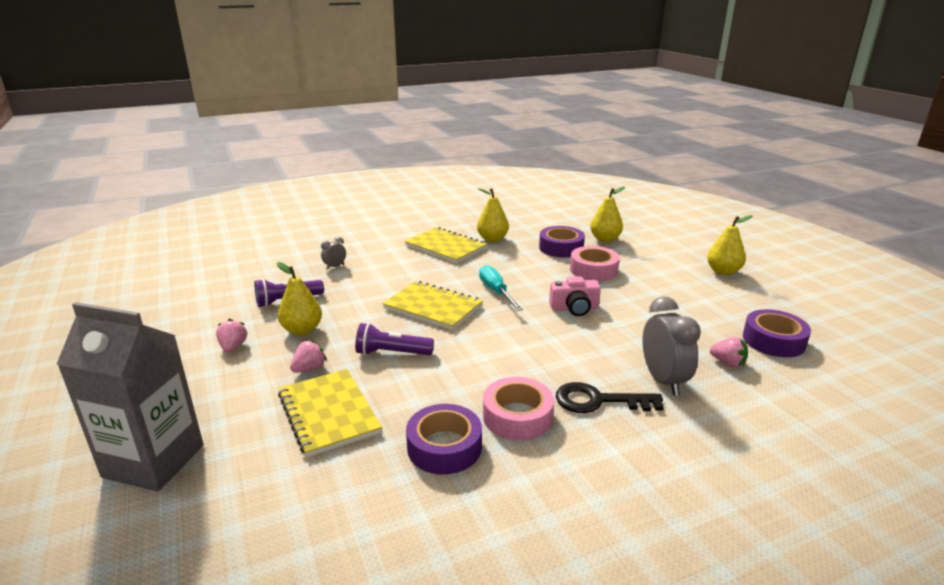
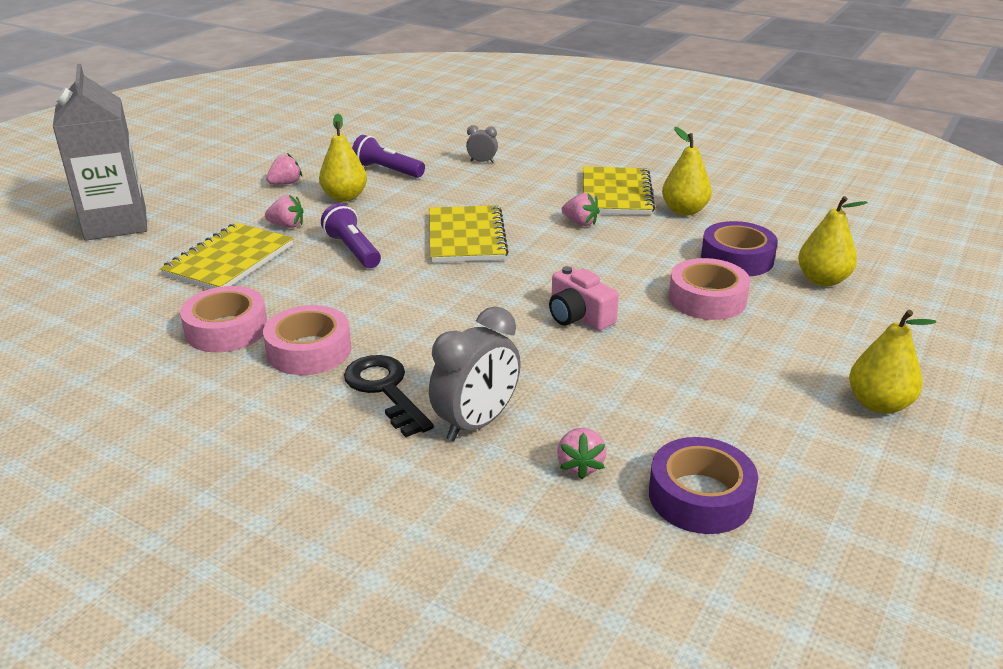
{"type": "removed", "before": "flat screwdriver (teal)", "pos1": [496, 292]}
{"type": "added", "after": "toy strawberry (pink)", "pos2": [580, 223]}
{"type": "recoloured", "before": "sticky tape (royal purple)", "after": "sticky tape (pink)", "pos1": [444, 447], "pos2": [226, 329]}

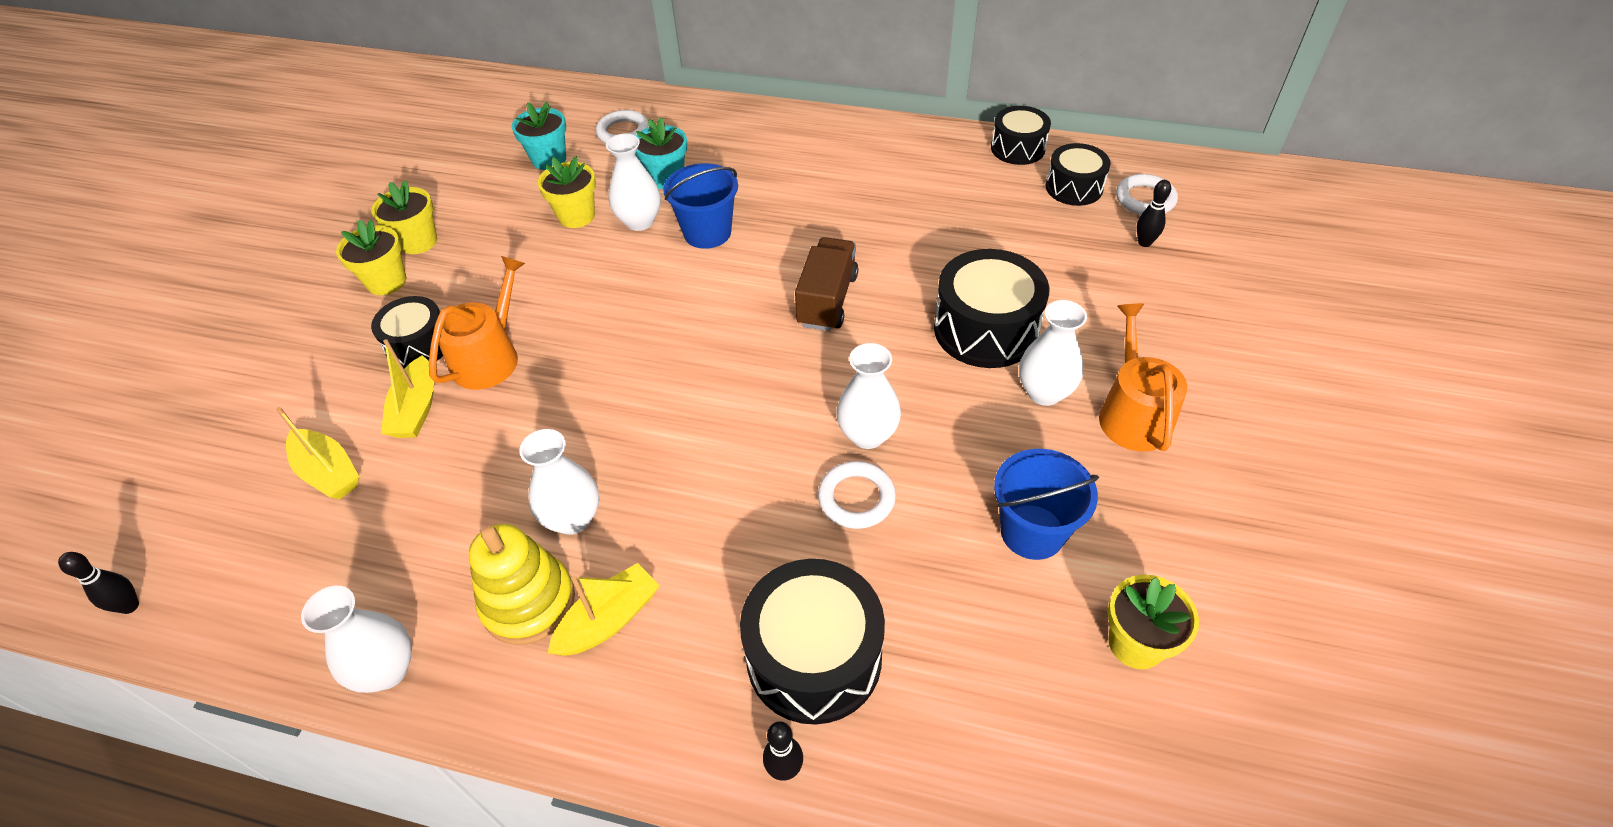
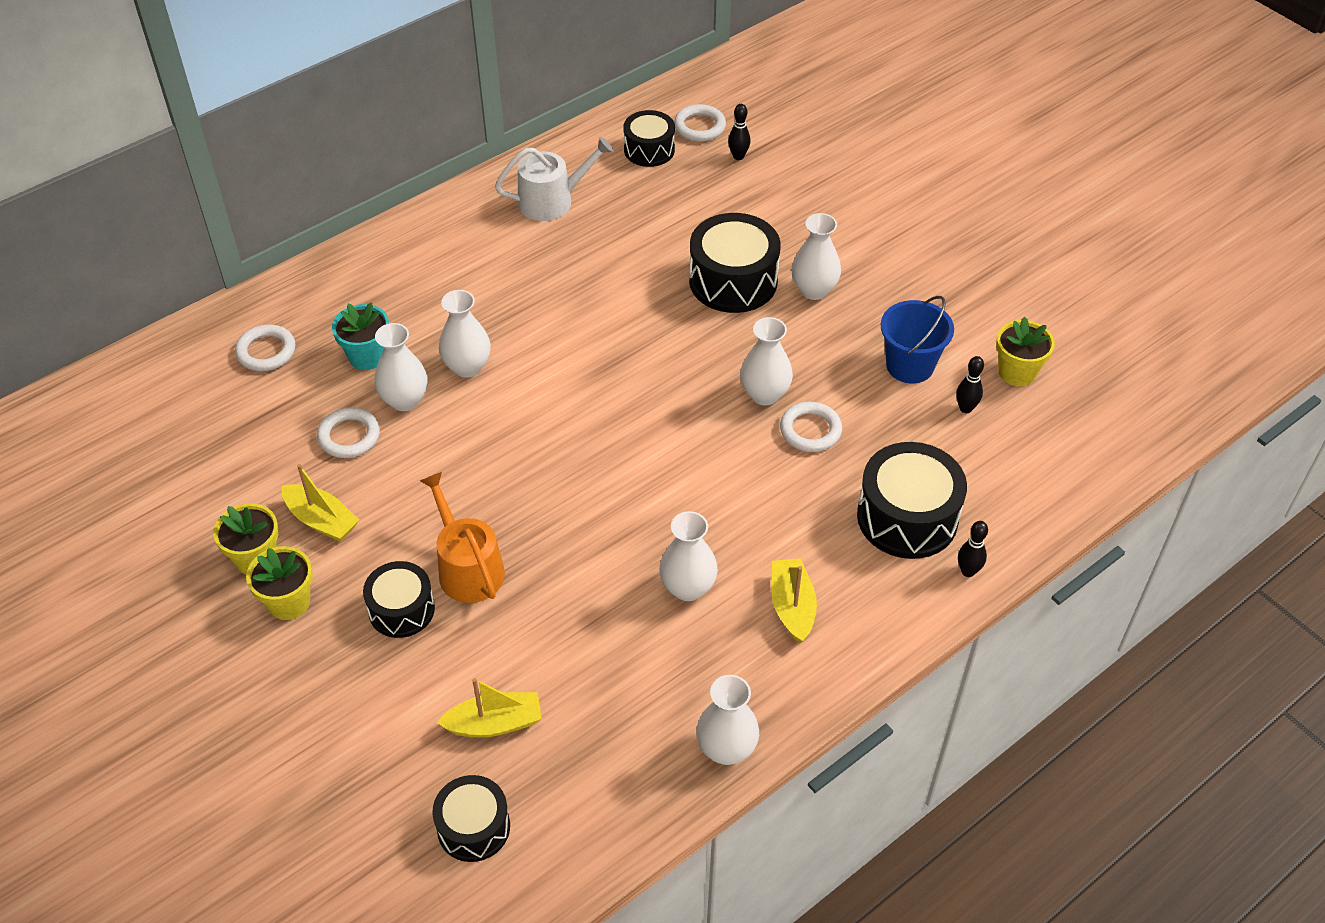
{"type": "removed", "before": "ring stacker (yellow)", "pos1": [528, 602]}
{"type": "removed", "before": "plant pot (teal)", "pos1": [549, 159]}
{"type": "removed", "before": "truck (brown)", "pos1": [827, 300]}
{"type": "removed", "before": "watering can (orange-coloured)", "pos1": [1132, 413]}
{"type": "added", "after": "watering can (pure white)", "pos2": [552, 201]}
{"type": "moved", "before": "tenpin (jet-black)", "pos1": [130, 606], "pos2": [965, 408]}
{"type": "moved", "before": "toy boat (yellow)", "pos1": [416, 409], "pos2": [321, 520]}
{"type": "moved", "before": "toy drum (jet-black)", "pos1": [1017, 148], "pos2": [473, 827]}
{"type": "replaced", "before": "plant pot (yellow)", "after": "hoop (pure white)", "pos1": [576, 216], "pos2": [349, 436]}
{"type": "replaced", "before": "sand bucket (royal blue)", "after": "flower vase (pure white)", "pos1": [707, 232], "pos2": [467, 367]}

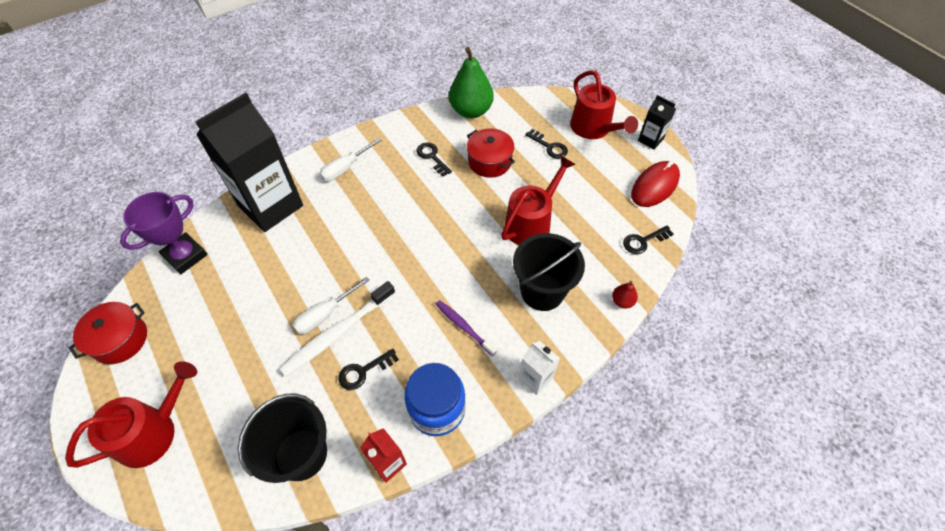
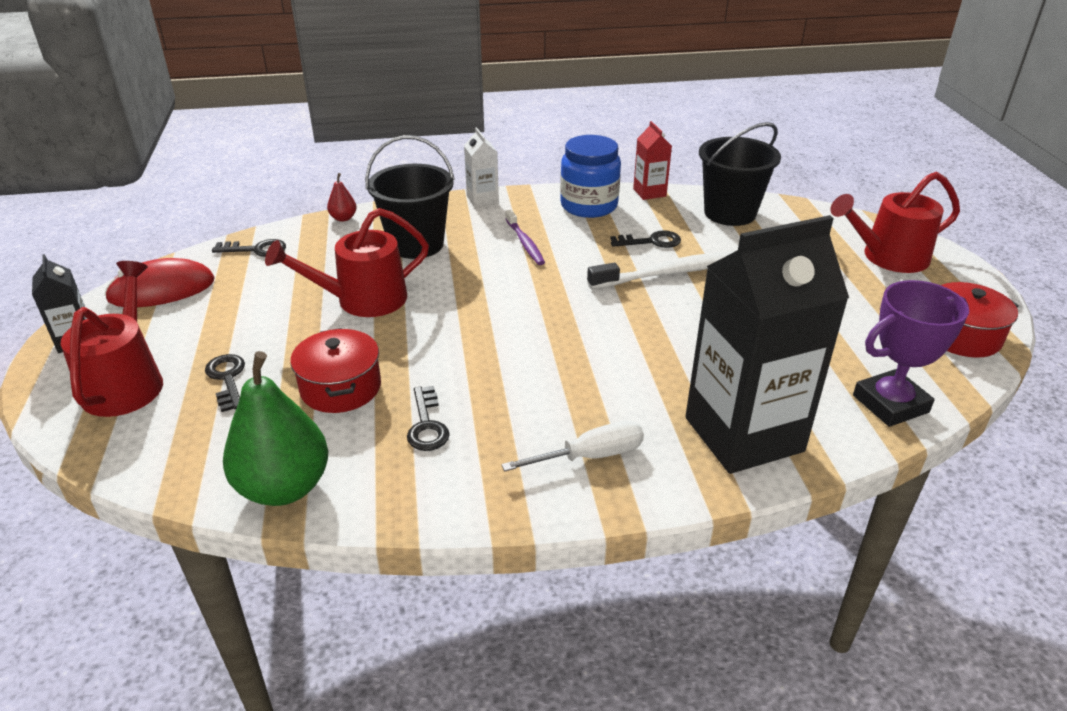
{"type": "removed", "before": "flat screwdriver (pure white)", "pos1": [324, 314]}

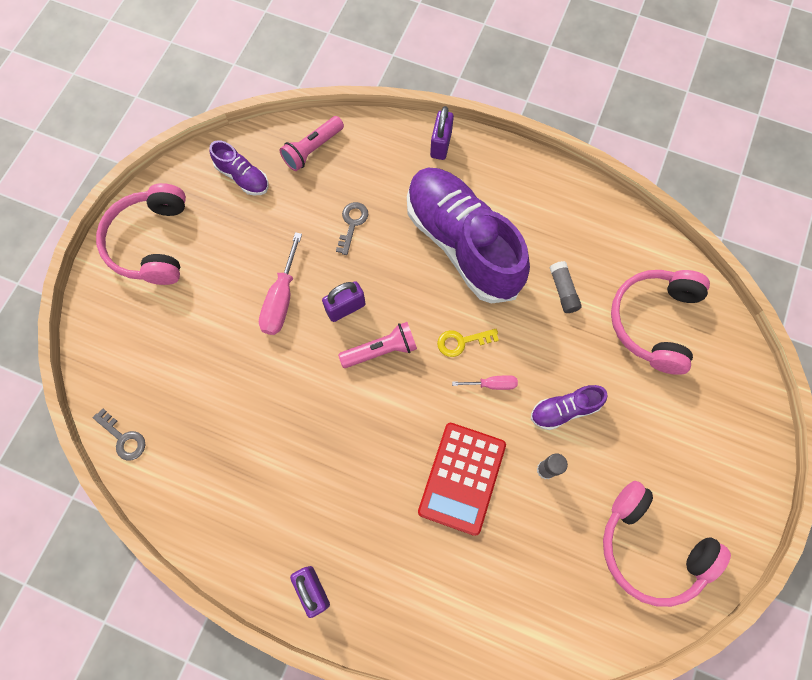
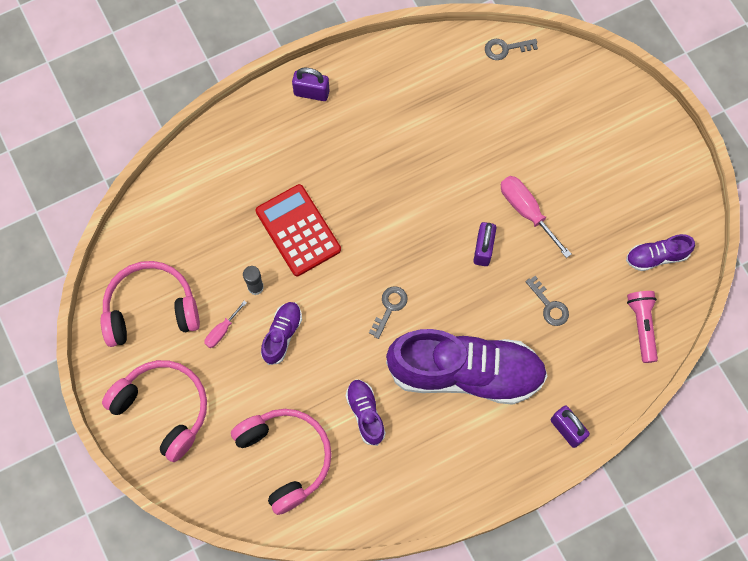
{"type": "removed", "before": "torch (pink)", "pos1": [381, 350]}
{"type": "moved", "before": "headphones (pink)", "pos1": [151, 242], "pos2": [164, 408]}
{"type": "moved", "before": "flat screwdriver (pink)", "pos1": [492, 384], "pos2": [222, 331]}
{"type": "replaced", "before": "glue stick (gray)", "after": "sneaker (royal purple)", "pos1": [563, 290], "pos2": [365, 413]}
{"type": "recoloured", "before": "door key (yellow)", "after": "door key (gray)", "pos1": [462, 341], "pos2": [389, 308]}

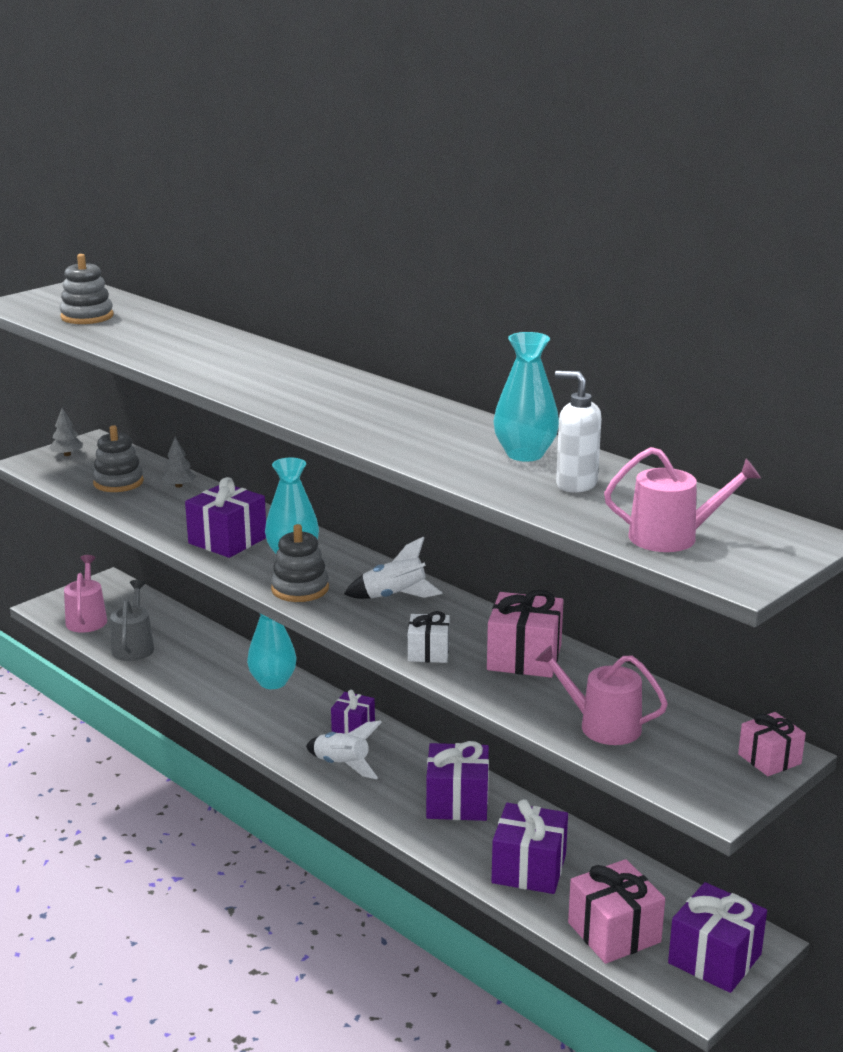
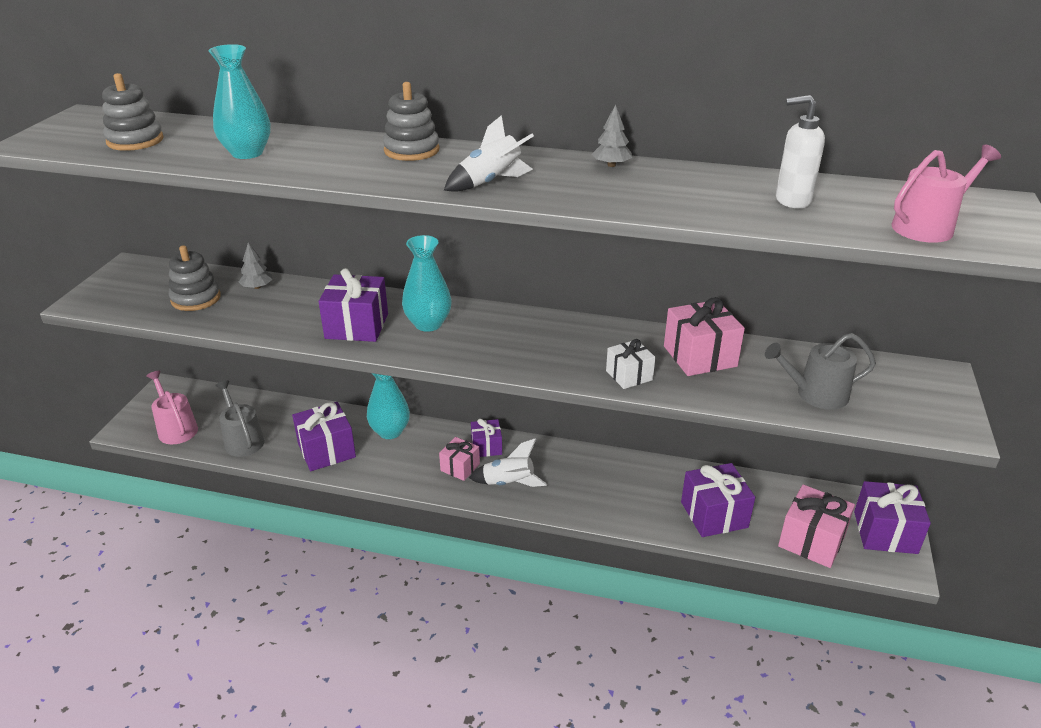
{"type": "moved", "before": "toy tree (gray)", "pos1": [67, 454], "pos2": [611, 165]}
{"type": "moved", "before": "ring stacker (gray)", "pos1": [300, 589], "pos2": [411, 150]}
{"type": "moved", "before": "rocket (pure white)", "pos1": [394, 597], "pos2": [490, 182]}
{"type": "moved", "before": "wrapped gift (royal purple)", "pos1": [457, 802], "pos2": [326, 450]}
{"type": "moved", "before": "flower vase (teal)", "pos1": [525, 454], "pos2": [247, 153]}
{"type": "moved", "before": "wrapped gift (pink)", "pos1": [769, 759], "pos2": [460, 467]}
{"type": "recoloured", "before": "watering can (pink)", "after": "watering can (gray)", "pos1": [602, 726], "pos2": [816, 394]}

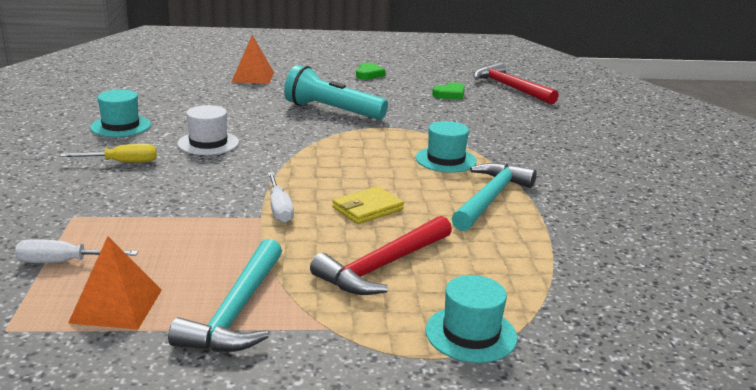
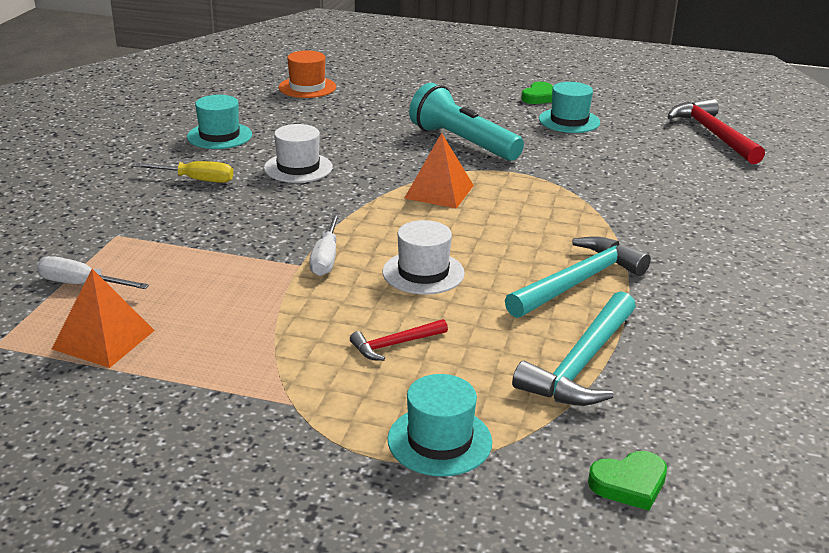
{"type": "added", "after": "tall hat (orange-coloured)", "pos2": [307, 87]}
{"type": "moved", "before": "claw hammer (teal)", "pos1": [237, 311], "pos2": [582, 364]}
{"type": "moved", "before": "solid pyramid (orange-coloured)", "pos1": [253, 77], "pos2": [439, 191]}
{"type": "moved", "before": "tall hat (teal)", "pos1": [446, 160], "pos2": [569, 121]}
{"type": "moved", "before": "love heart (leaf-green)", "pos1": [450, 94], "pos2": [629, 484]}
{"type": "replaced", "before": "billfold (yellow)", "after": "tall hat (pure white)", "pos1": [367, 208], "pos2": [423, 273]}
{"type": "resized", "before": "claw hammer (crimson)", "pos1": [383, 266], "pos2": [395, 345], "scale": 0.52}

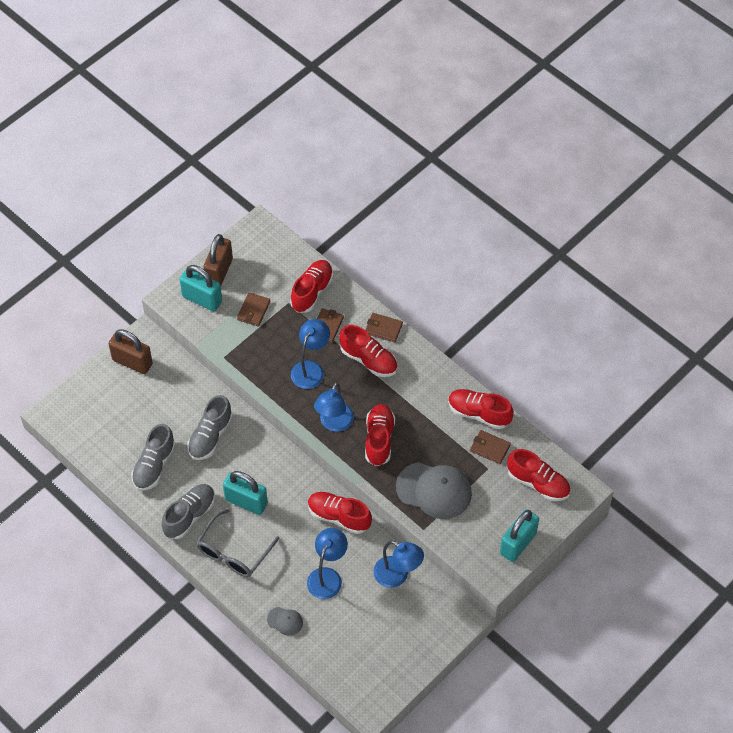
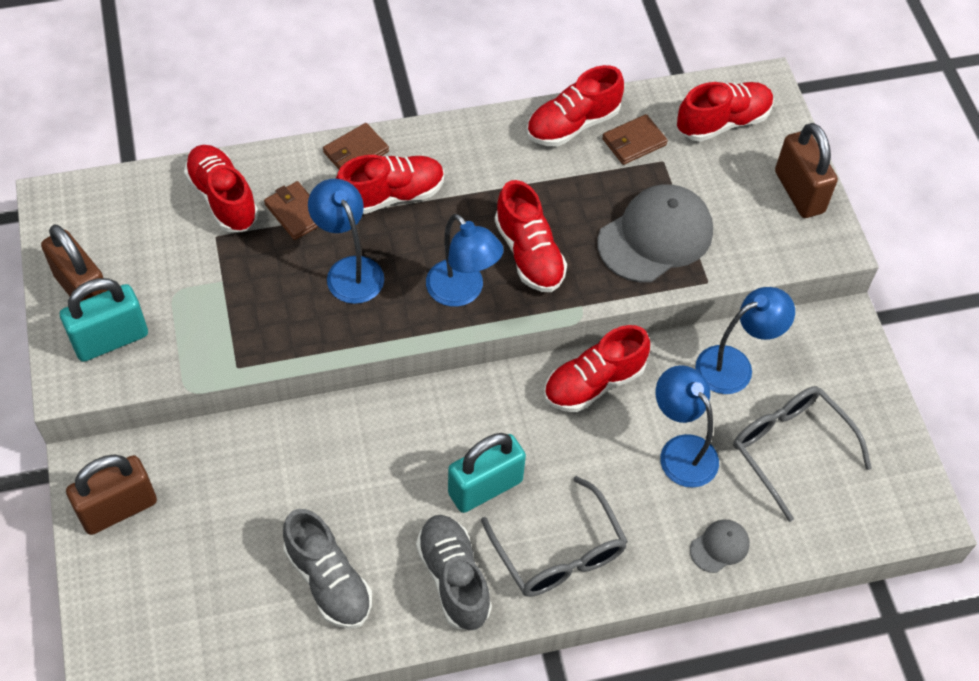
{"type": "removed", "before": "sneaker (gray)", "pos1": [210, 436]}
{"type": "removed", "before": "billfold (brown)", "pos1": [253, 310]}
{"type": "added", "after": "spectacles (gray)", "pos2": [790, 449]}
{"type": "recoloured", "before": "padlock (teal)", "after": "padlock (brown)", "pos1": [518, 543], "pos2": [799, 192]}
{"type": "turned", "before": "sneaker (crimson)", "pos1": [379, 439], "pos2": [529, 254], "turn": -150}

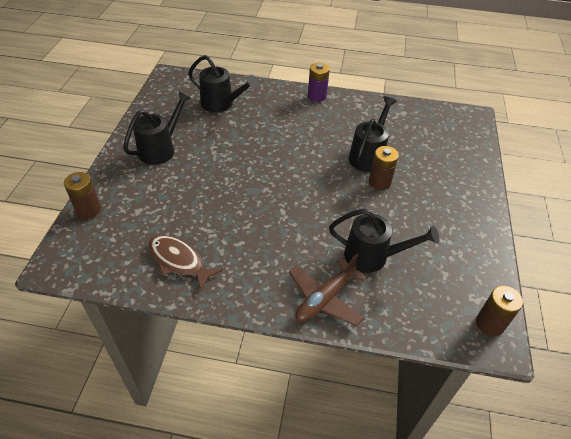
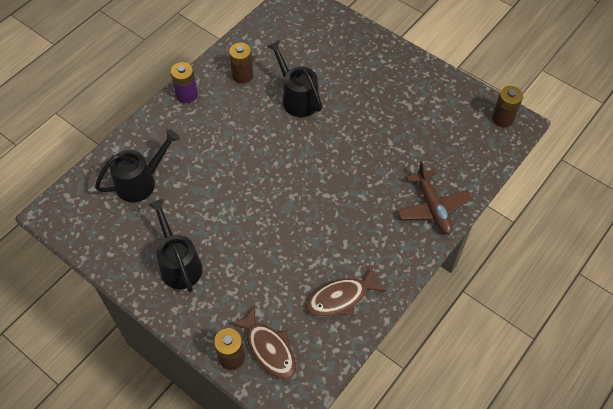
{"type": "removed", "before": "watering can (jet-black)", "pos1": [373, 256]}
{"type": "added", "after": "fish figure (brown)", "pos2": [269, 348]}
{"type": "moved", "before": "power cell (brown)", "pos1": [379, 182], "pos2": [242, 75]}

